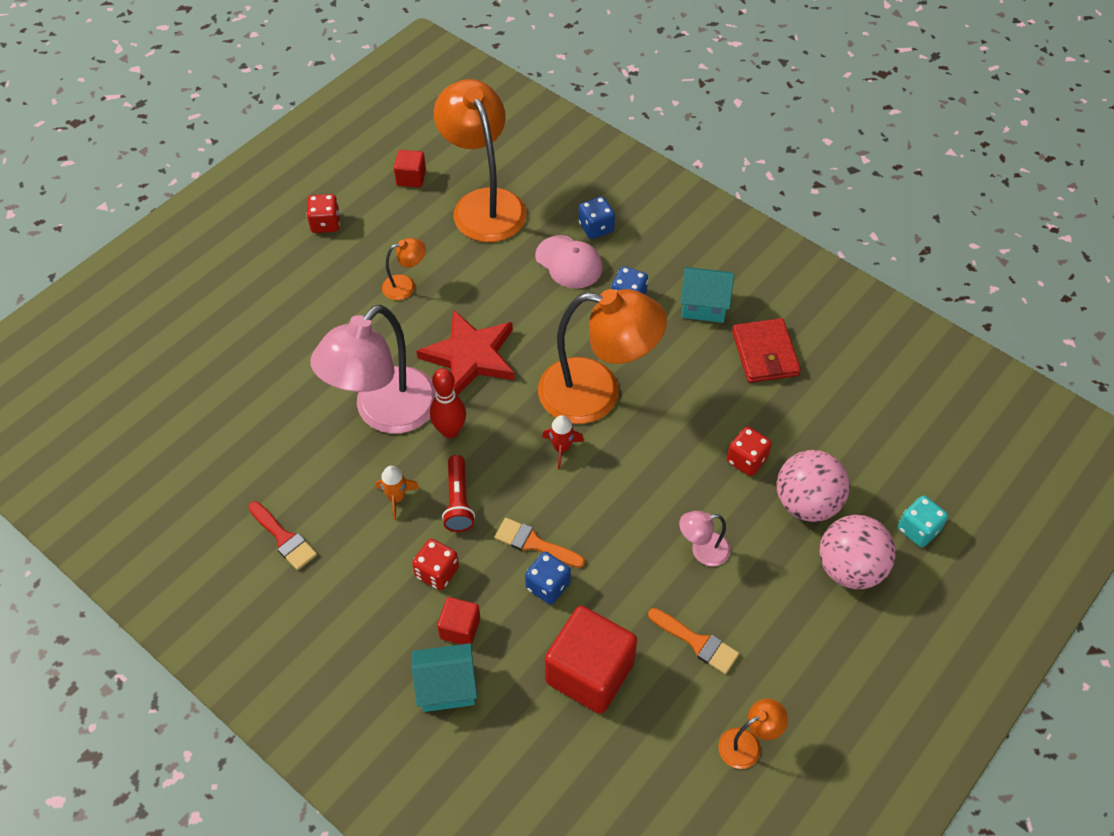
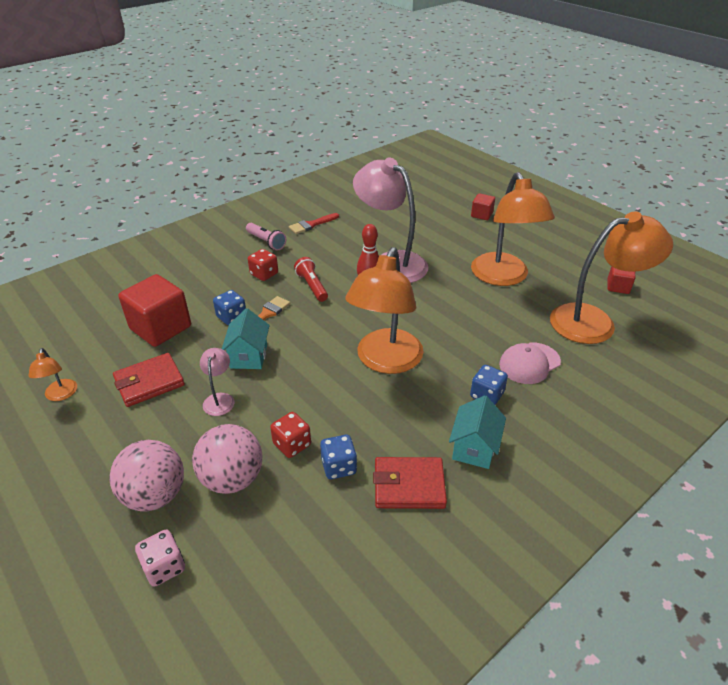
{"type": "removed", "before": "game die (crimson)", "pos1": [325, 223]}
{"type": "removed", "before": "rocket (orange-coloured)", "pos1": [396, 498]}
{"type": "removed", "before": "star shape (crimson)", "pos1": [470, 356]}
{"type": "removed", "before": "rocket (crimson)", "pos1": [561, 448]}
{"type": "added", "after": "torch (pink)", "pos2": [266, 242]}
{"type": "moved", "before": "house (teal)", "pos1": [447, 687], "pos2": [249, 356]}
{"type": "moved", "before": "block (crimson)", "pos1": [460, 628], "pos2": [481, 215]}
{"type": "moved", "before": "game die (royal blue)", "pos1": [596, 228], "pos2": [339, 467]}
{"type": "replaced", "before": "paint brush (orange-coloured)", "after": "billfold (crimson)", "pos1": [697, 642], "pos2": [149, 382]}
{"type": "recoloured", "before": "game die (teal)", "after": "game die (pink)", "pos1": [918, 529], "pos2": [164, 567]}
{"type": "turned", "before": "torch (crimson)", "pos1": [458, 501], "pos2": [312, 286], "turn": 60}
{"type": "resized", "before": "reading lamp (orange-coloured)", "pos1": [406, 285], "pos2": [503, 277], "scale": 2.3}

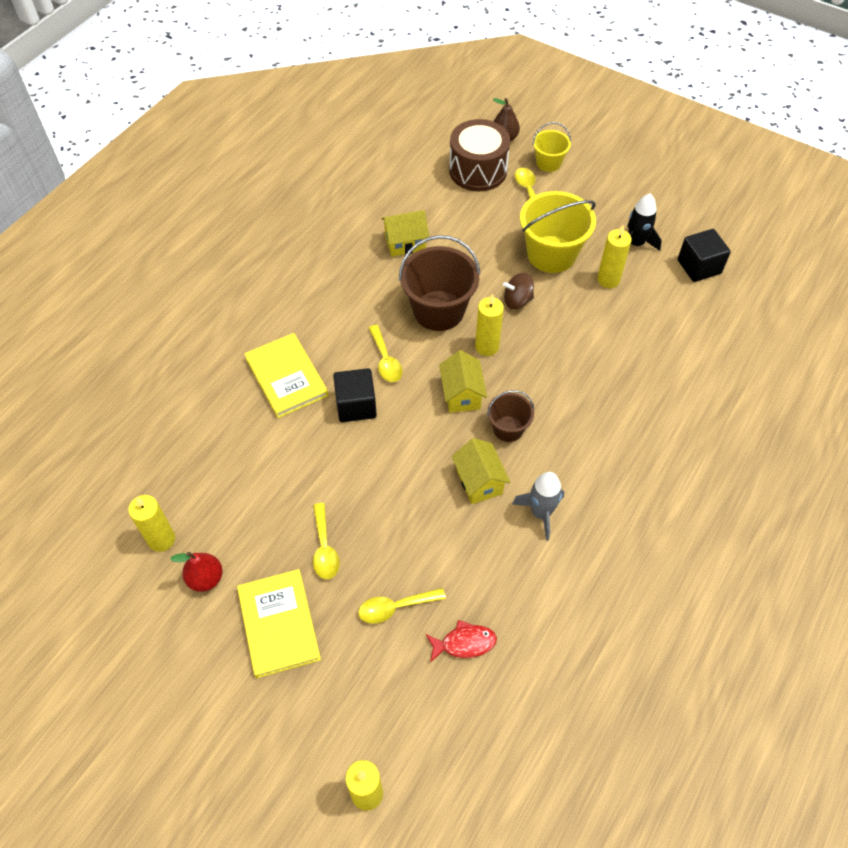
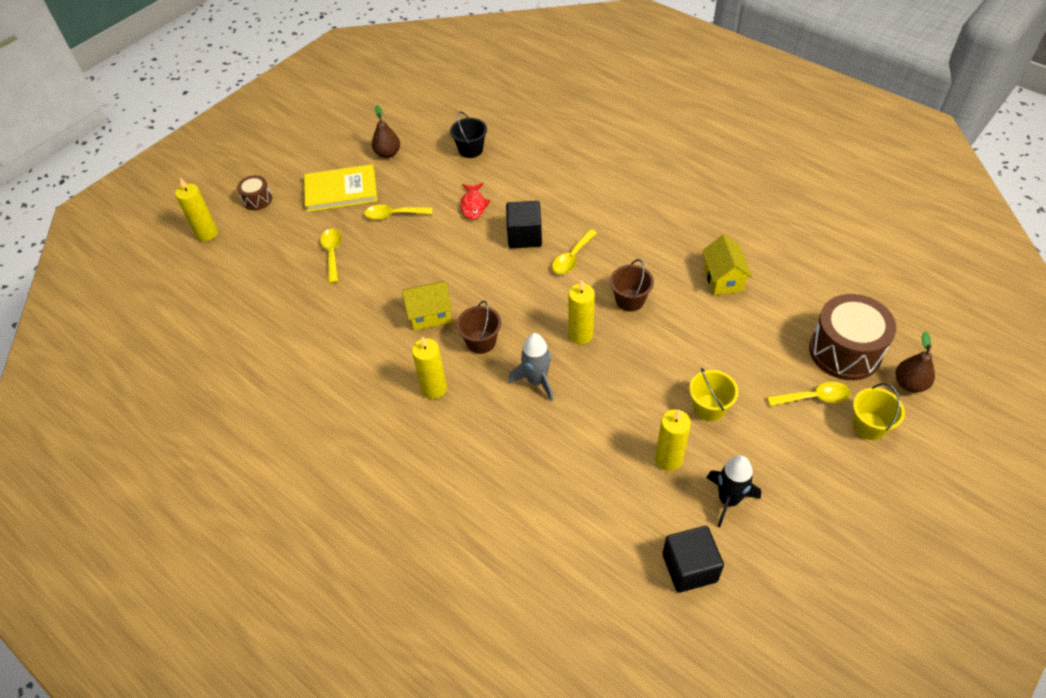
{"type": "removed", "before": "book (yellow)", "pos1": [286, 377]}
{"type": "removed", "before": "house (yellow)", "pos1": [462, 394]}
{"type": "removed", "before": "whirligig (brown)", "pos1": [517, 300]}
{"type": "added", "after": "toy drum (brown)", "pos2": [257, 200]}
{"type": "added", "after": "sand bucket (jet-black)", "pos2": [471, 150]}
{"type": "moved", "before": "pillar candle (yellow)", "pos1": [161, 539], "pos2": [434, 389]}
{"type": "moved", "before": "fish figure (crimson)", "pos1": [464, 643], "pos2": [473, 205]}
{"type": "moved", "before": "rocket (gray)", "pos1": [540, 513], "pos2": [536, 381]}
{"type": "recoloured", "before": "toy pear (crimson)", "after": "toy pear (brown)", "pos1": [206, 578], "pos2": [388, 153]}
{"type": "turned", "before": "spoon (yellow)", "pos1": [385, 360], "pos2": [572, 258], "turn": -45}
{"type": "resized", "before": "sand bucket (brown)", "pos1": [438, 311], "pos2": [630, 300], "scale": 0.55}
{"type": "resized", "before": "sand bucket (yellow)", "pos1": [551, 254], "pos2": [709, 407], "scale": 0.55}

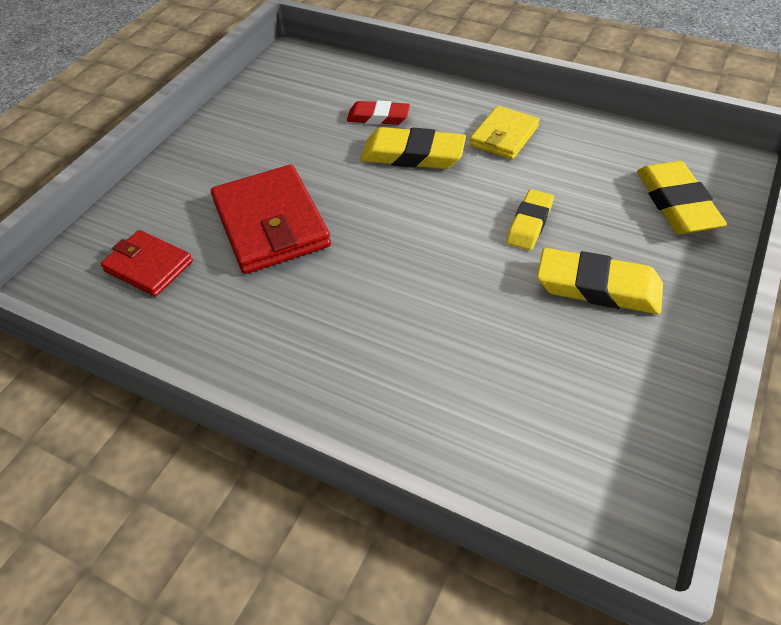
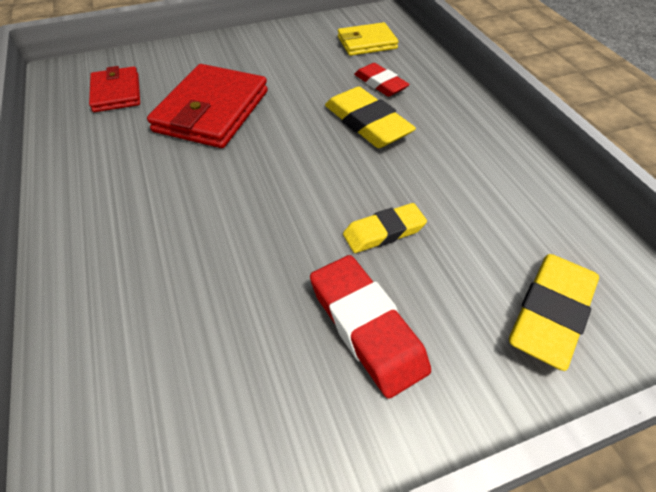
{"type": "moved", "before": "billfold (yellow)", "pos1": [504, 136], "pos2": [367, 43]}
{"type": "recoloured", "before": "eraser (yellow)", "after": "eraser (crimson)", "pos1": [598, 287], "pos2": [366, 327]}

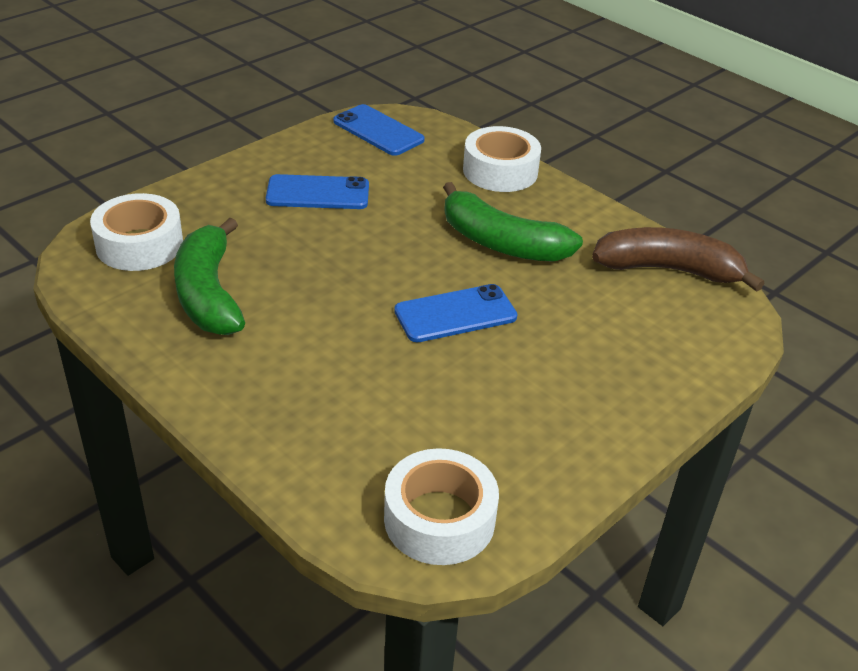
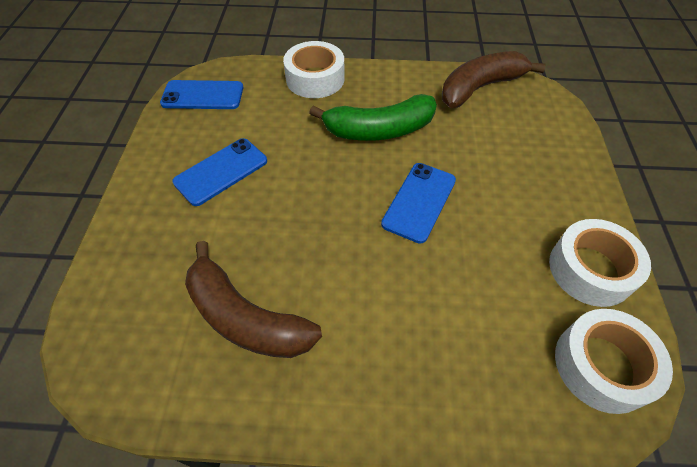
{"type": "moved", "before": "sticky tape (pure white)", "pos1": [139, 245], "pos2": [590, 269]}
{"type": "recoloured", "before": "banana fruit (leaf-green)", "after": "banana fruit (brown)", "pos1": [209, 294], "pos2": [246, 317]}

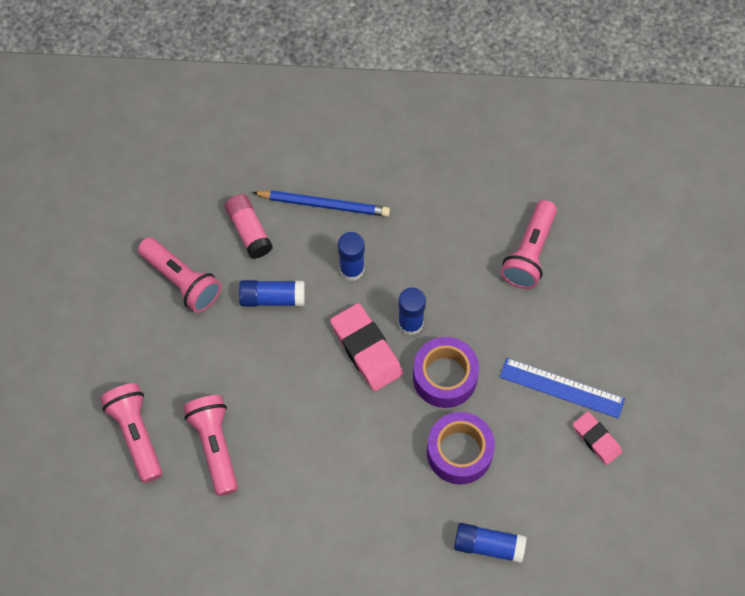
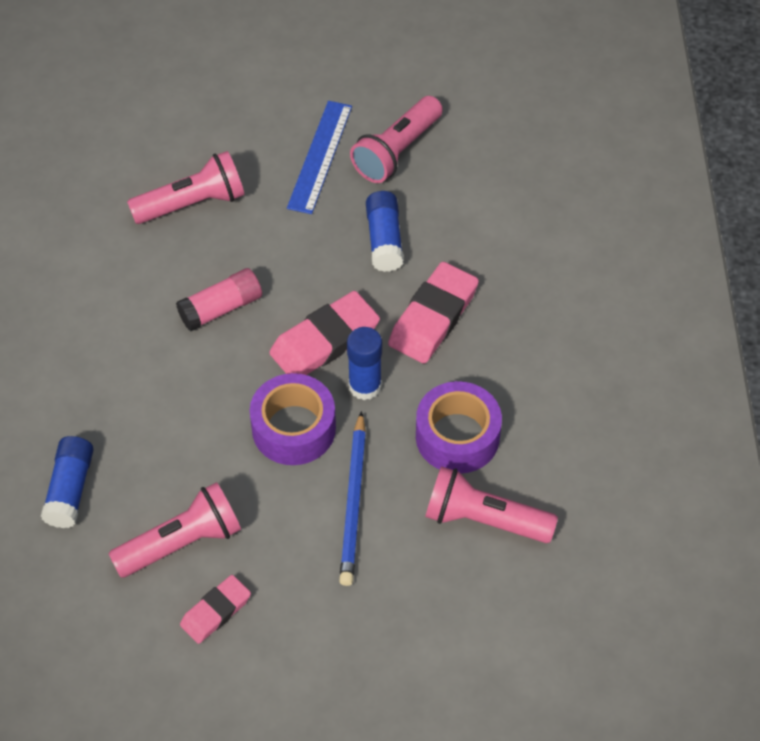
{"type": "moved", "before": "torch (pink)", "pos1": [136, 434], "pos2": [182, 542]}
{"type": "moved", "before": "glue stick (pink)", "pos1": [249, 231], "pos2": [221, 308]}
{"type": "moved", "before": "pencil (royal blue)", "pos1": [324, 204], "pos2": [354, 502]}
{"type": "moved", "before": "sticky tape (royal purple)", "pos1": [459, 452], "pos2": [457, 436]}
{"type": "moved", "before": "straightedge (royal blue)", "pos1": [562, 388], "pos2": [320, 156]}
{"type": "replaced", "before": "glue stick (royal blue)", "after": "eraser (pink)", "pos1": [351, 269], "pos2": [433, 317]}

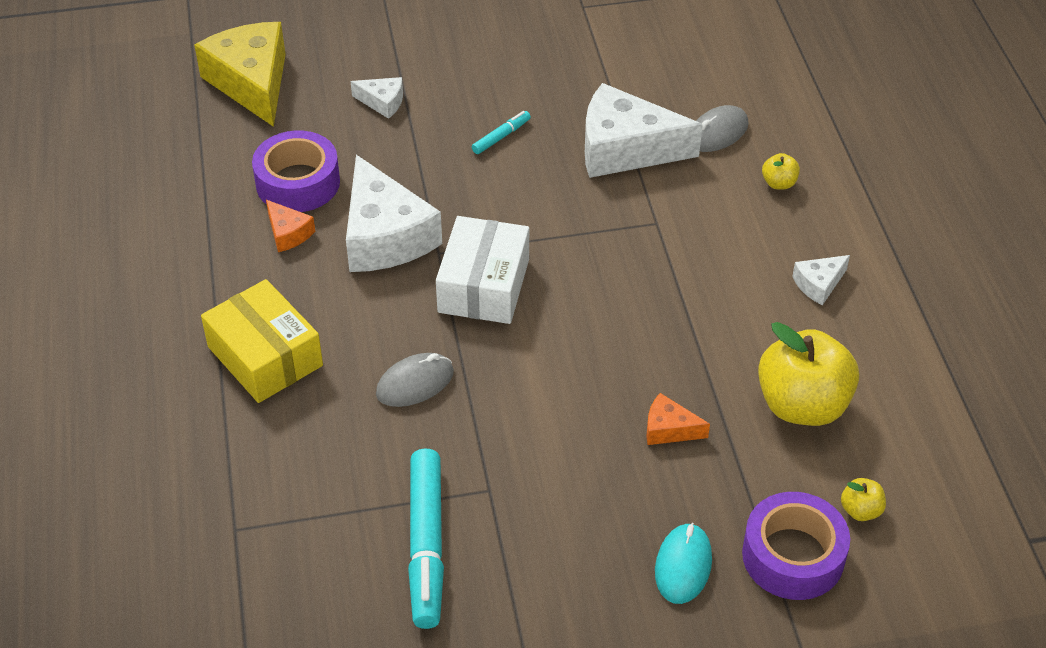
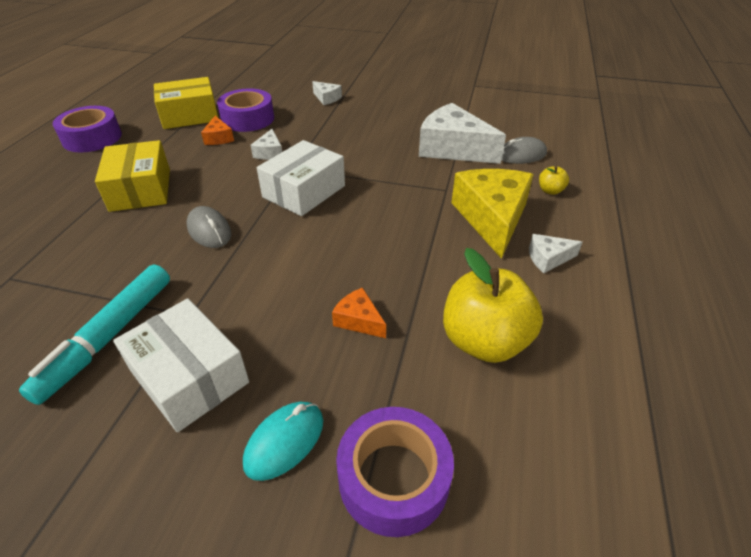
{"type": "removed", "before": "marker (teal)", "pos1": [501, 137]}
{"type": "removed", "before": "apple (yellow)", "pos1": [860, 510]}
{"type": "added", "after": "sticky tape (royal purple)", "pos2": [92, 138]}
{"type": "added", "after": "box (pure white)", "pos2": [189, 377]}
{"type": "added", "after": "box (yellow)", "pos2": [190, 115]}
{"type": "moved", "before": "piece of cheese (yellow)", "pos1": [251, 83], "pos2": [491, 218]}
{"type": "turned", "before": "computer mouse (gray)", "pos1": [415, 383], "pos2": [209, 230], "turn": 60}
{"type": "resized", "before": "piece of cheese (pure white)", "pos1": [385, 236], "pos2": [269, 152], "scale": 0.46}

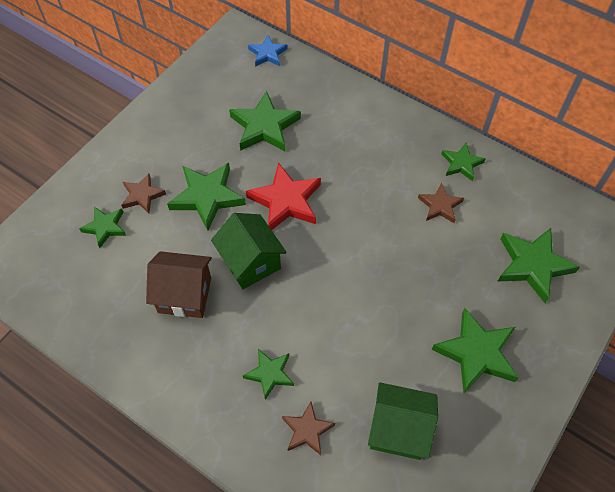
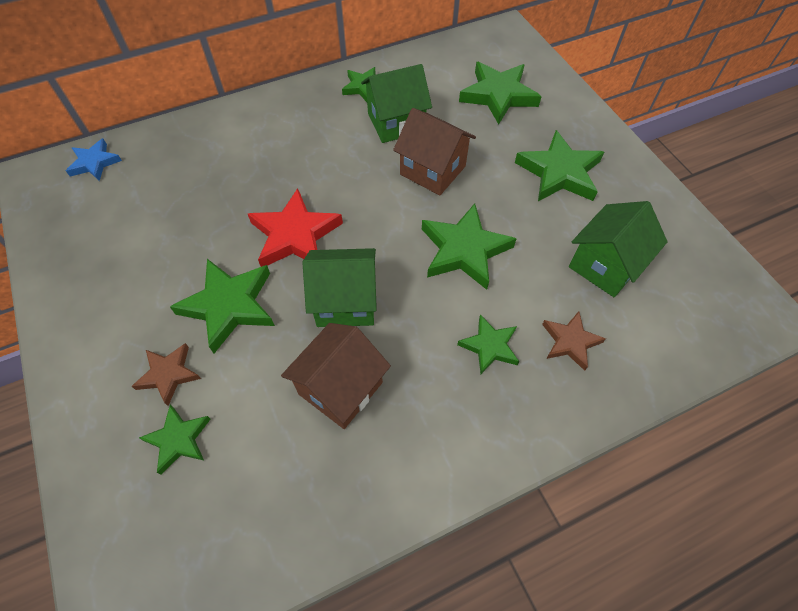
{"type": "added", "after": "house (brown)", "pos2": [433, 170]}
{"type": "moved", "before": "star shape (leaf-green)", "pos1": [264, 126], "pos2": [464, 250]}
{"type": "replaced", "before": "star shape (brown)", "after": "house (leaf-green)", "pos1": [440, 206], "pos2": [396, 122]}

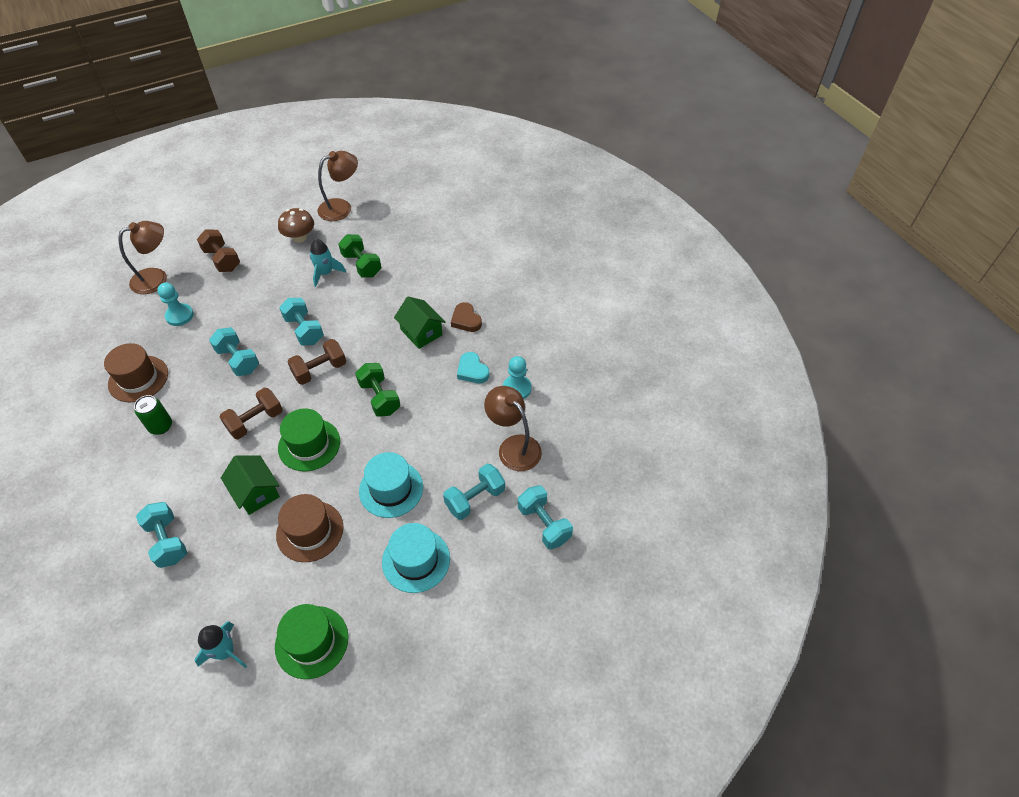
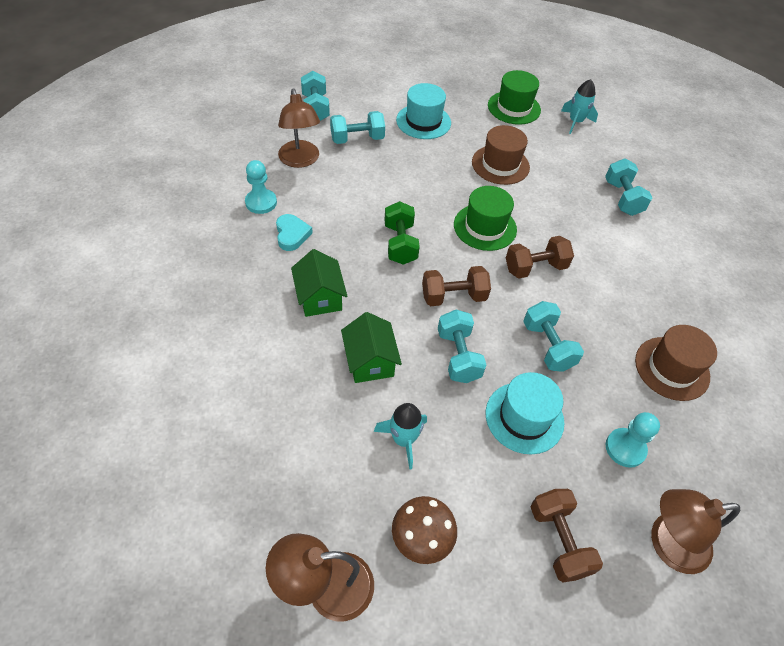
{"type": "removed", "before": "soda can (leaf-green)", "pos1": [161, 426]}
{"type": "removed", "before": "hand weight (leaf-green)", "pos1": [362, 265]}
{"type": "removed", "before": "love heart (brown)", "pos1": [466, 320]}
{"type": "moved", "before": "house (leaf-green)", "pos1": [256, 492], "pos2": [370, 361]}
{"type": "moved", "before": "tall hat (teal)", "pos1": [391, 489], "pos2": [524, 417]}

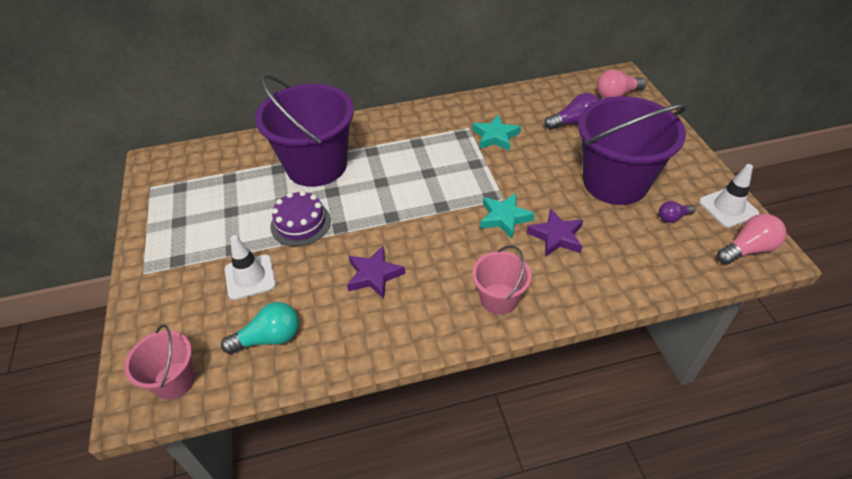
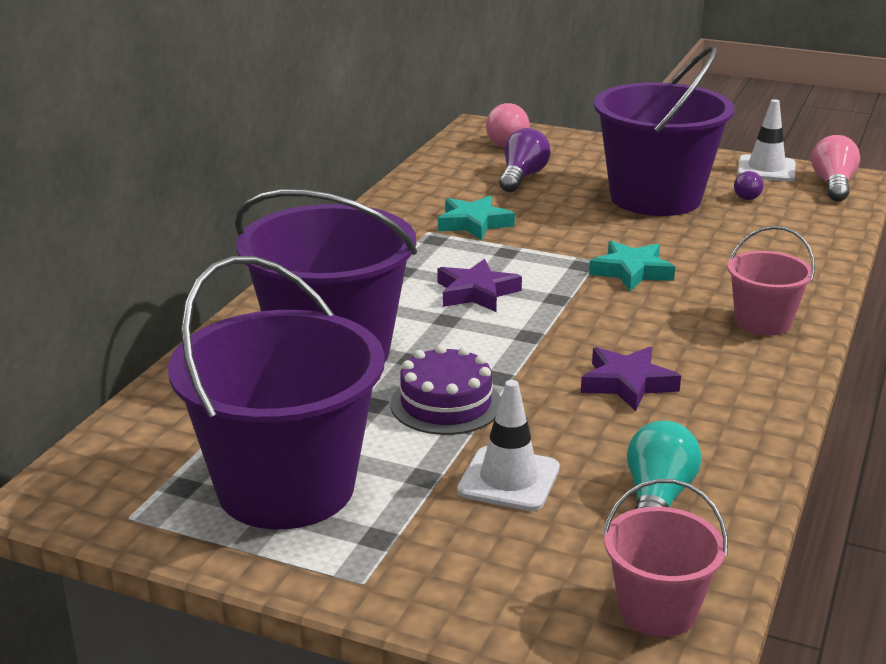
{"type": "added", "after": "sand bucket (royal purple)", "pos2": [286, 488]}
{"type": "moved", "before": "star shape (royal purple)", "pos1": [556, 236], "pos2": [476, 292]}

